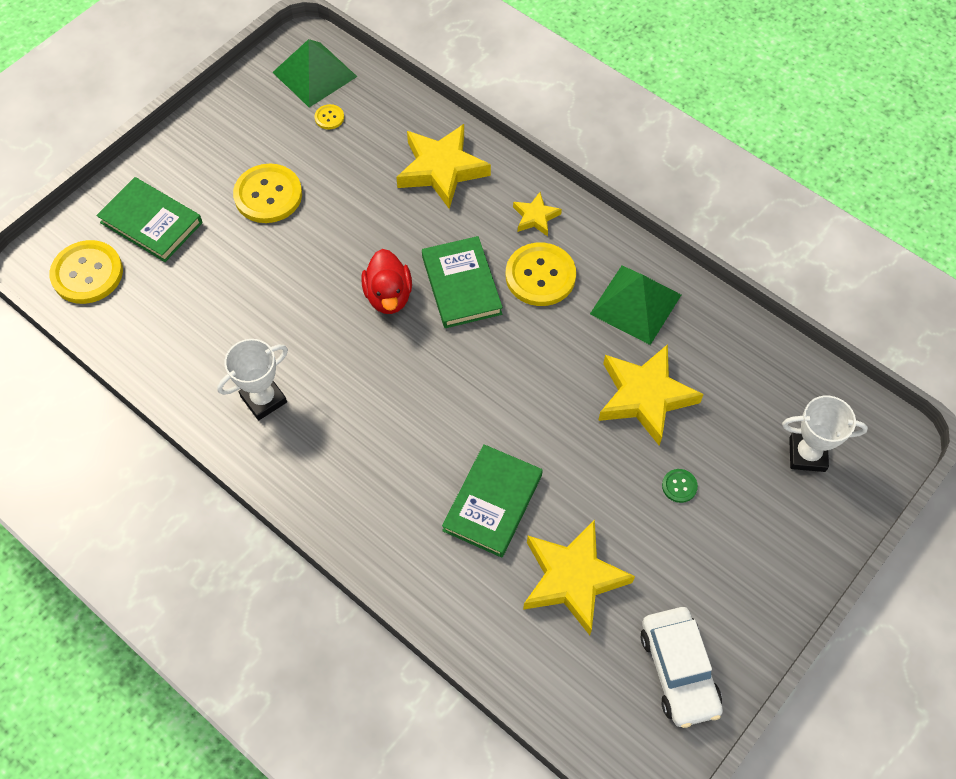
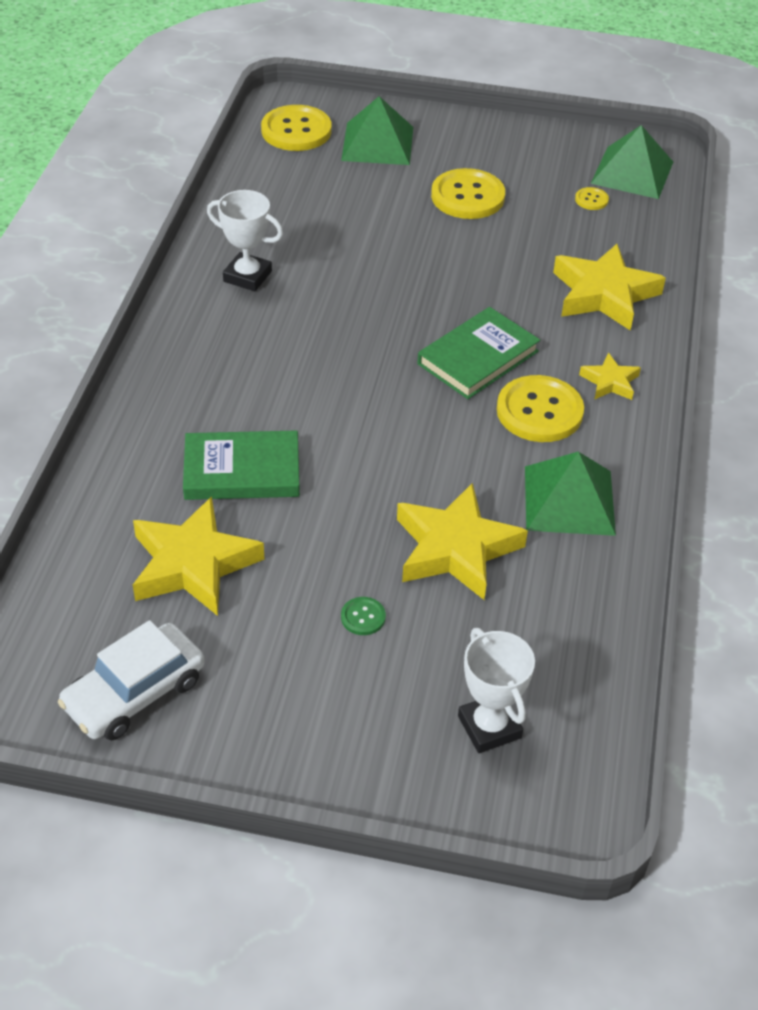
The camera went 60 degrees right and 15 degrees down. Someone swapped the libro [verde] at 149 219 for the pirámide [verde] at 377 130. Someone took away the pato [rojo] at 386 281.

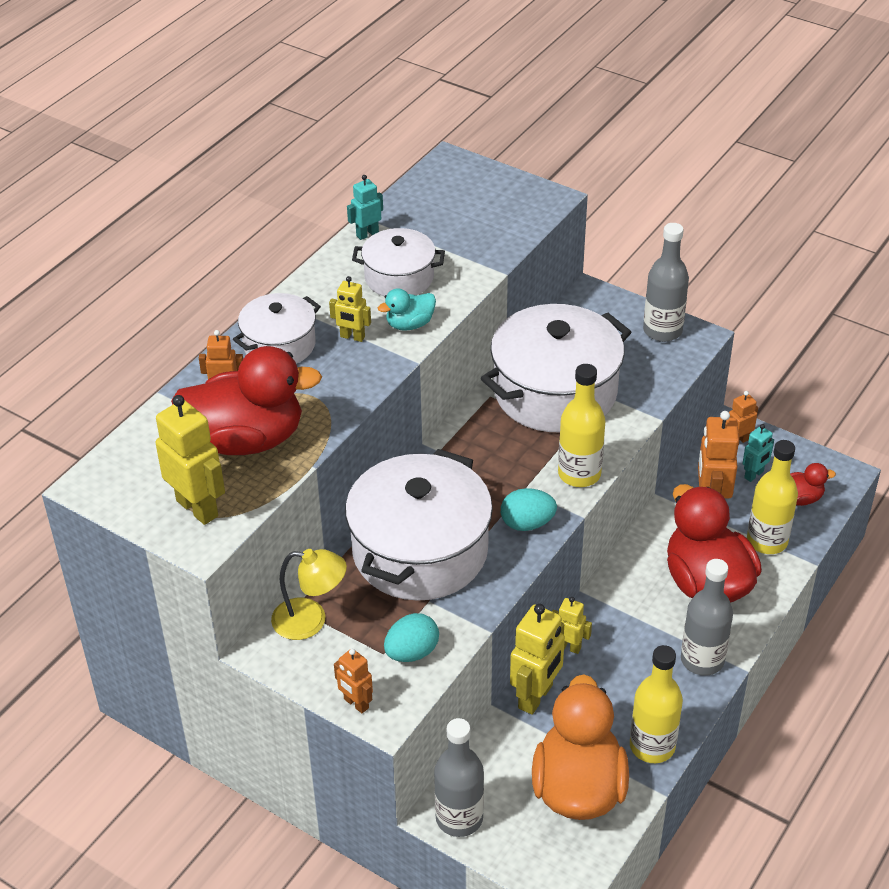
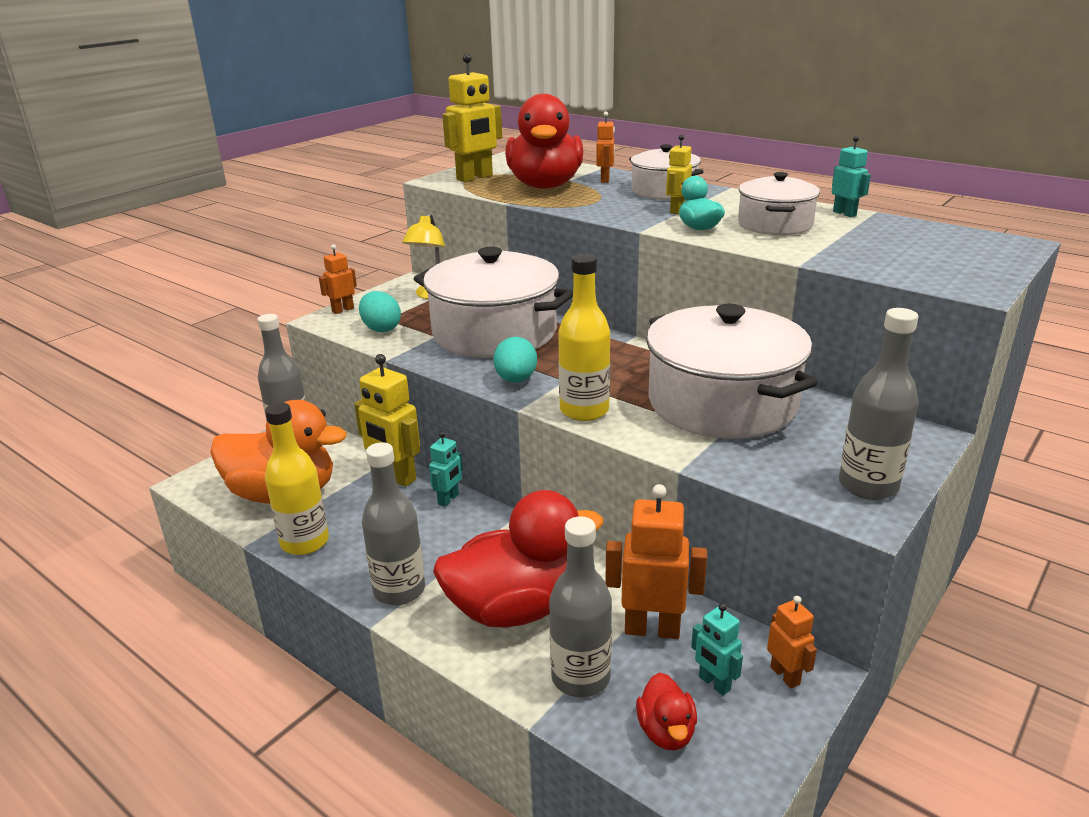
The camera went 95 degrees right and 15 degrees down. Someone repainted the robot [amarillo] at 572 625, which became the robot [turquesa] at 446 469. Someone repainted the botella [amarillo] at 772 497, which became the botella [gris] at 580 606.

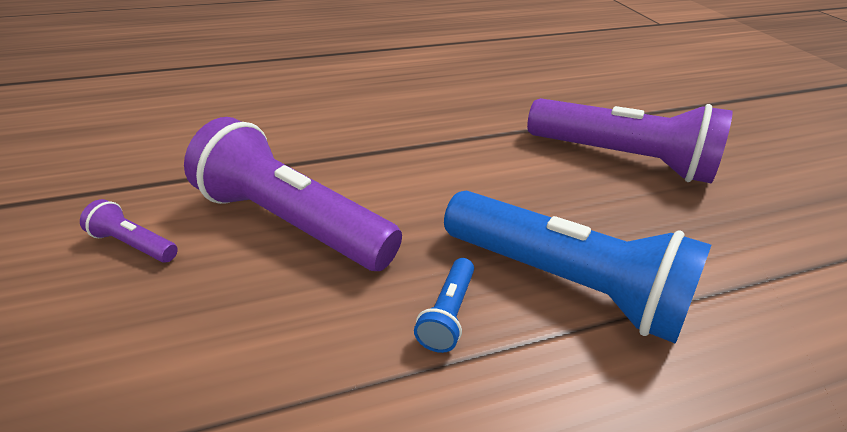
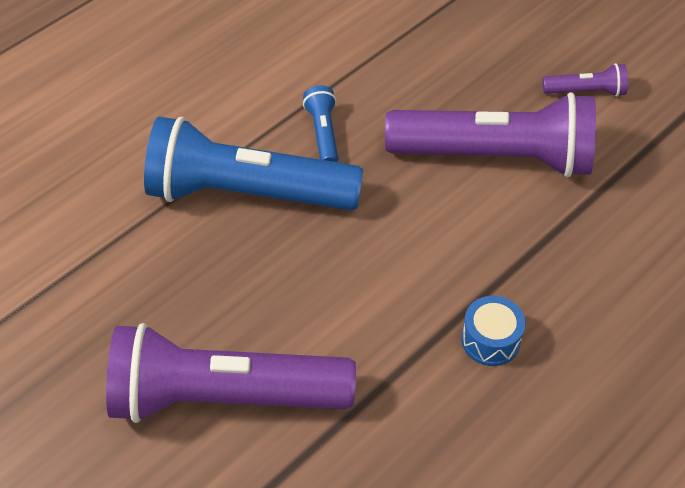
The camera went 155 degrees right and 15 degrees up. Someone put down the tambor [azul] at 493 331.

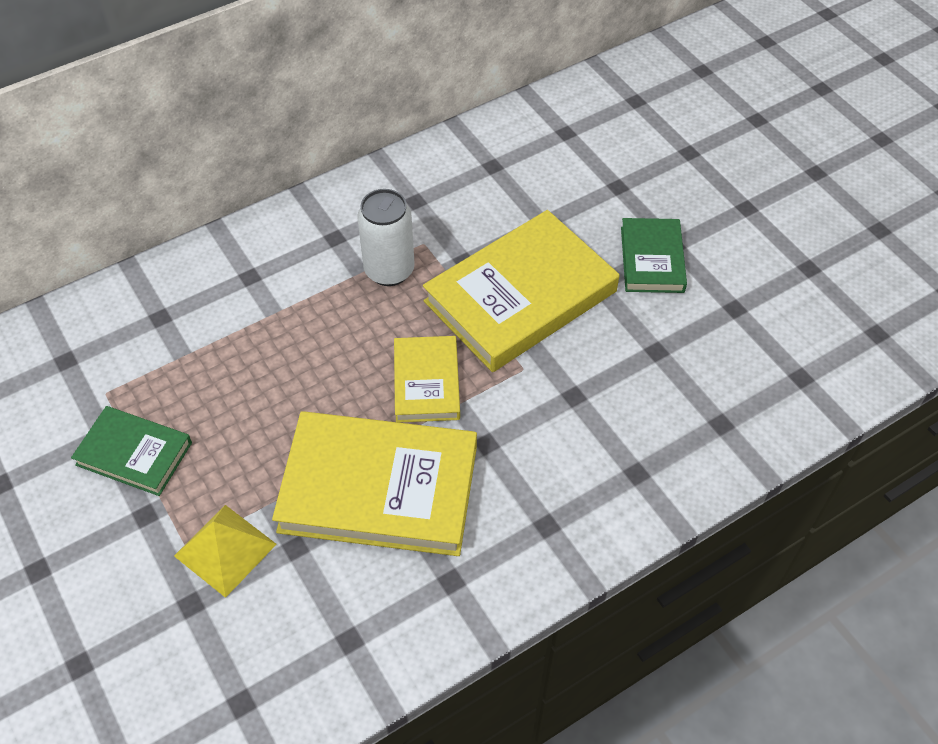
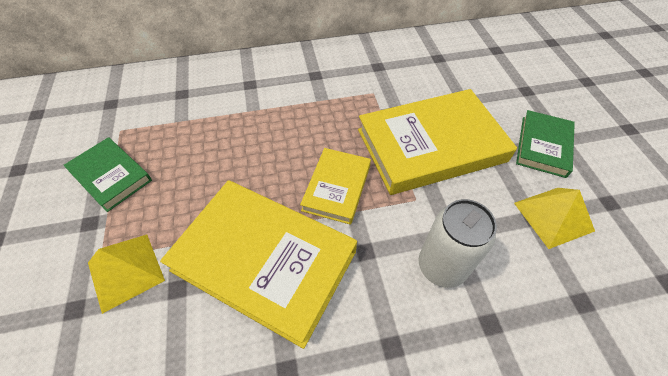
The camera went 20 degrees right and 0 degrees up. Someone carried the lata [blanco] from 386 237 to 458 243. Someone put down the pirámide [amarillo] at 554 218.

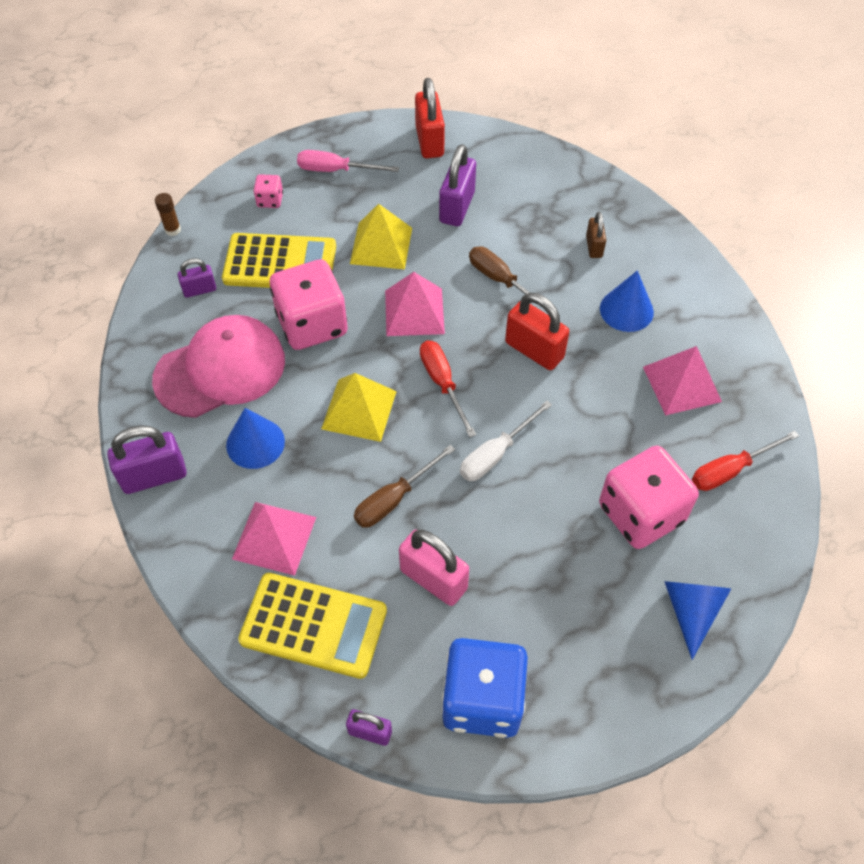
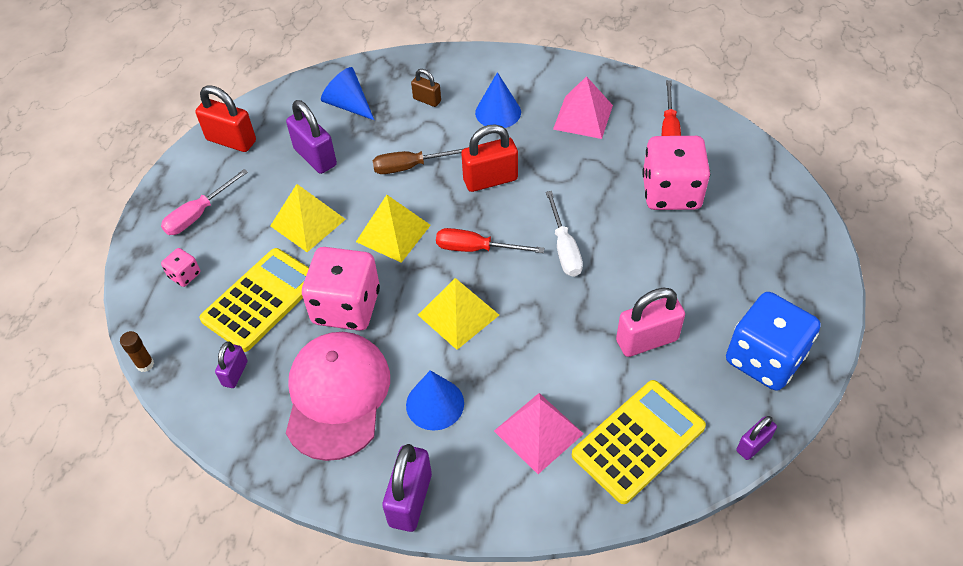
The camera went 55 degrees left and 5 degrees down. Someone carried the cono [azul] from 697 620 to 347 93. Someone repainted the pirámide [rosa] at 415 304, which became the pirámide [amarillo] at 393 229. Someone took away the destornillador [marrón] at 404 486.

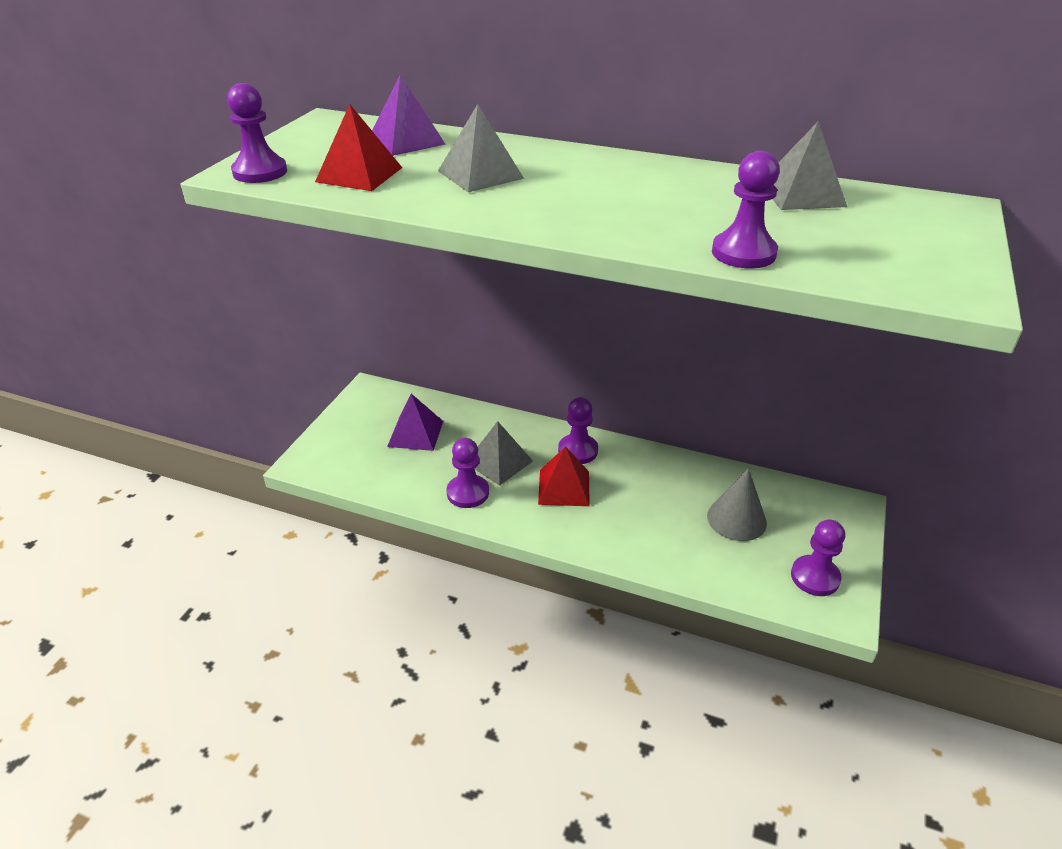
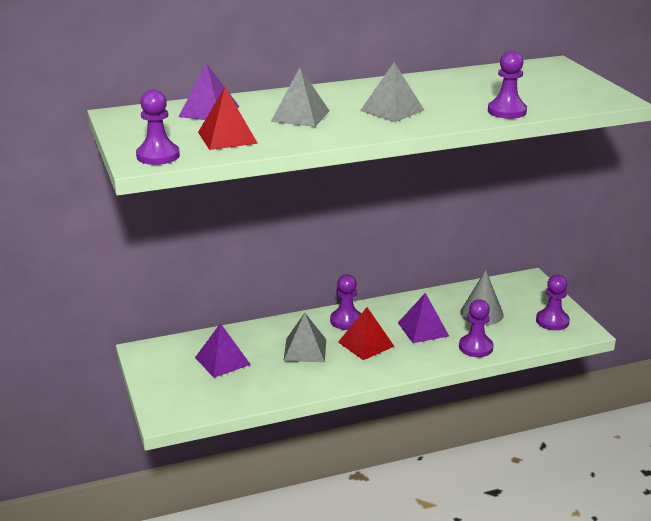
The camera went 40 degrees left and 10 degrees down. Someone carried the pirámide [gris] from 809 166 to 392 92. Someone put down the pirámide [morado] at 423 318. Someone carried the peón [morado] from 467 473 to 476 328.

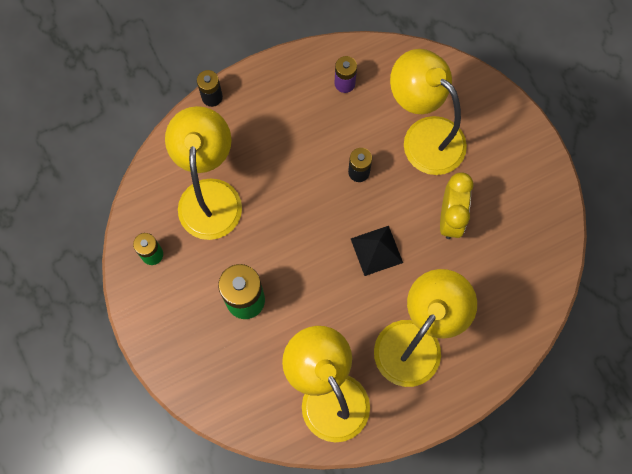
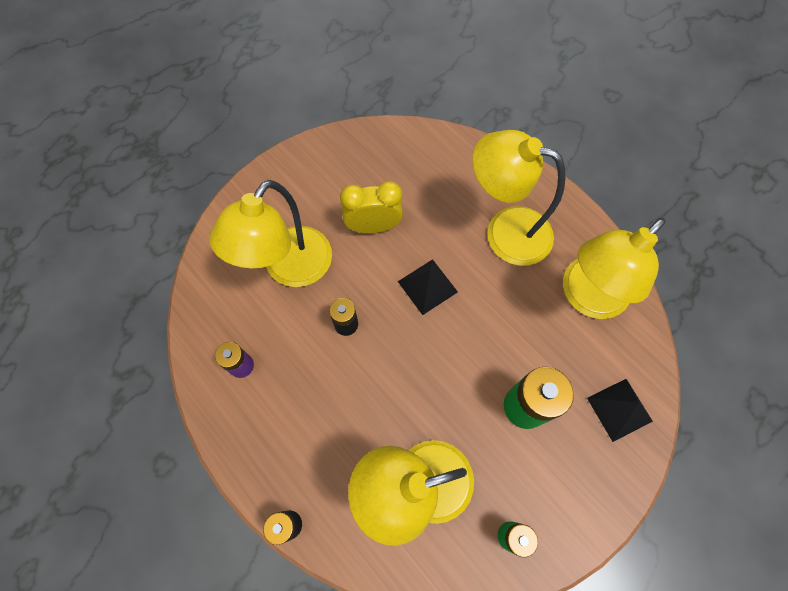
The camera went 105 degrees left and 5 degrees down. Someone put down the pirámide [negro] at 620 410.

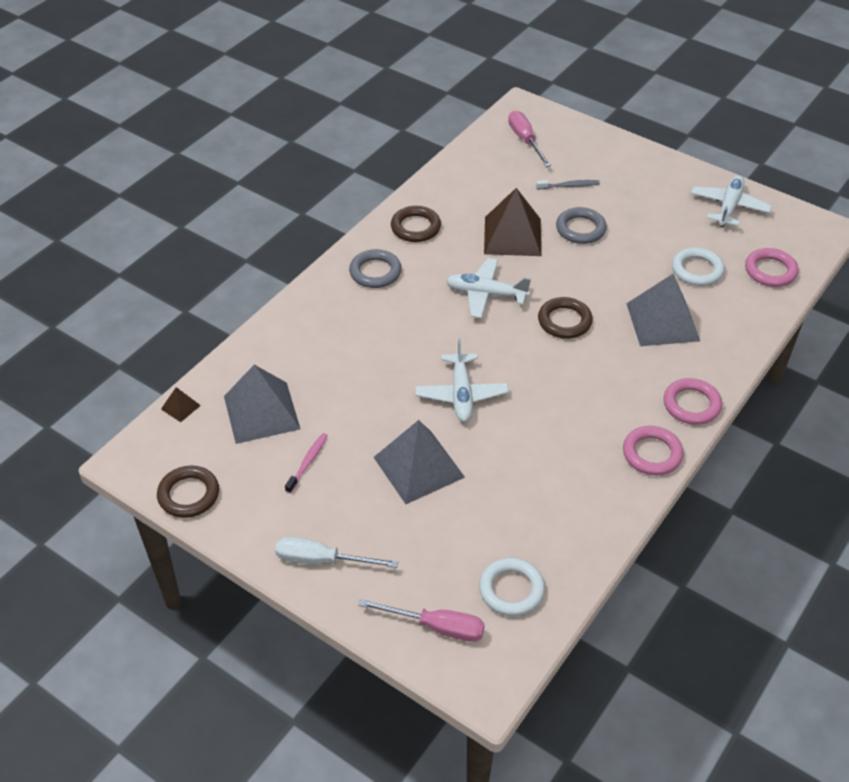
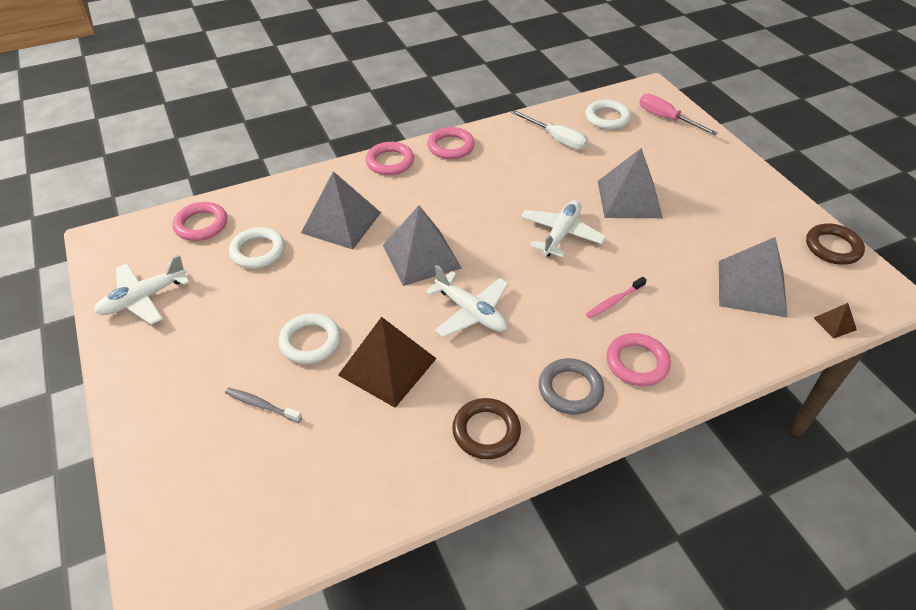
The camera went 150 degrees left and 0 degrees up. Someone repainted the anillo [gris] at 581 225, which became the anillo [blanco] at 309 338. Someone swapped the anillo [marrón] at 565 318 for the pirámide [gris] at 422 246. Someone carried the destornillador [blanco] from 336 552 to 549 130. Someone carried the cepillo de dientes [rosa] from 306 463 to 616 298. Someone put down the anillo [rosa] at 639 359. Someone took away the destornillador [rosa] at 529 139.

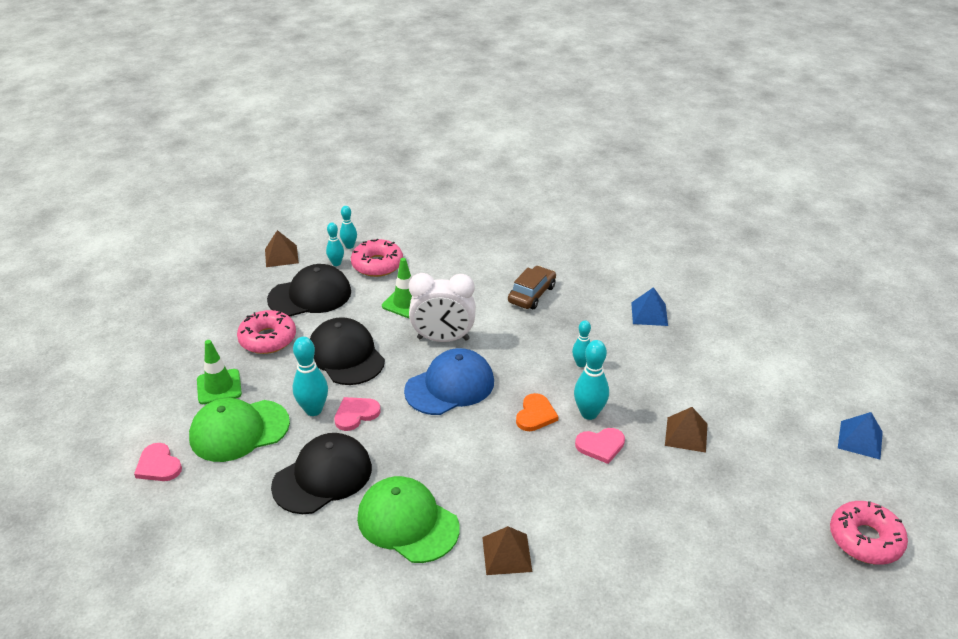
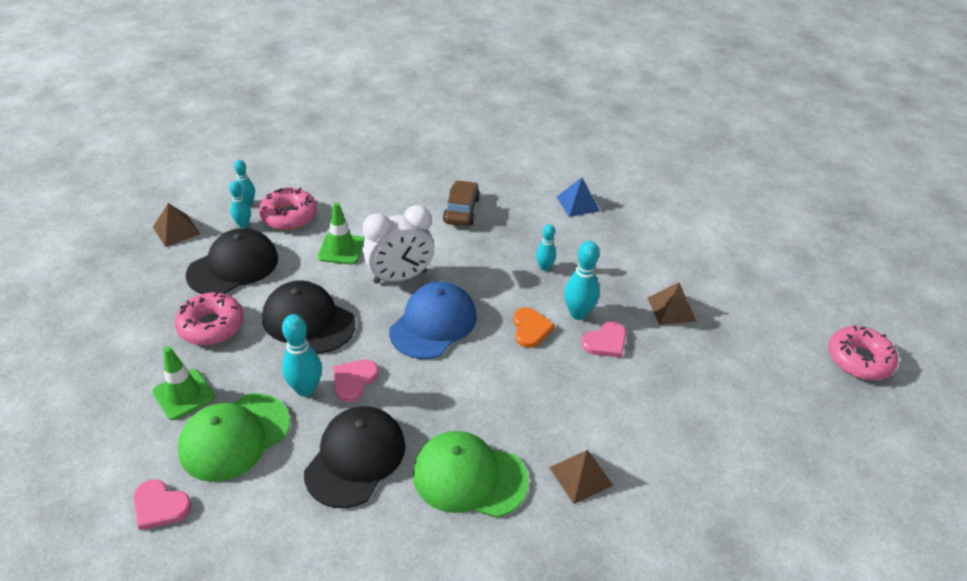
The camera went 25 degrees left and 5 degrees up. Someone took away the pirámide [azul] at 860 435.

